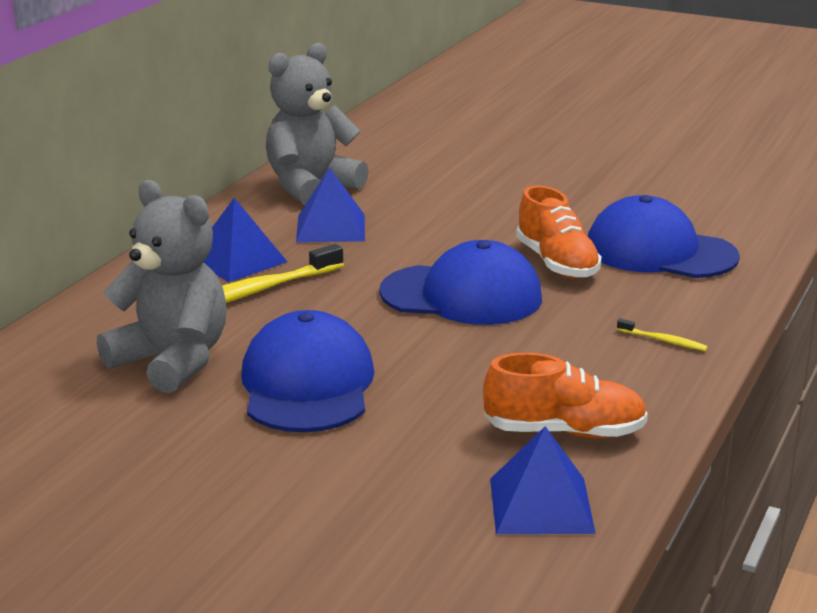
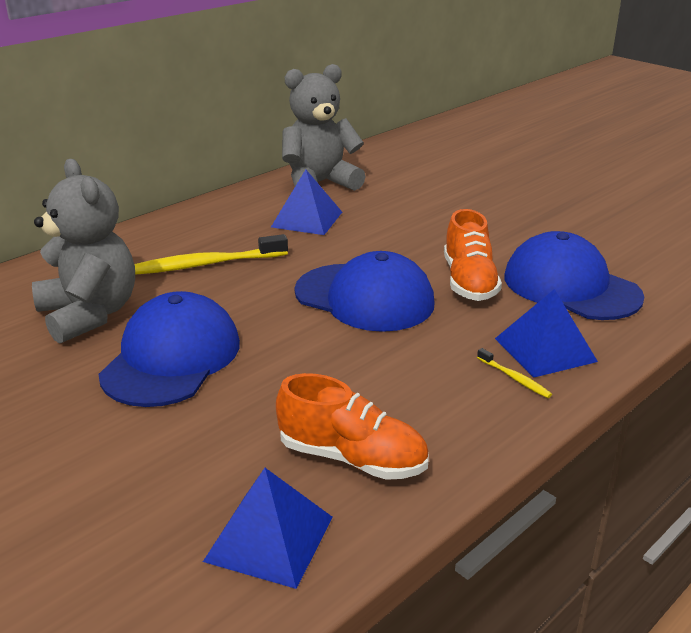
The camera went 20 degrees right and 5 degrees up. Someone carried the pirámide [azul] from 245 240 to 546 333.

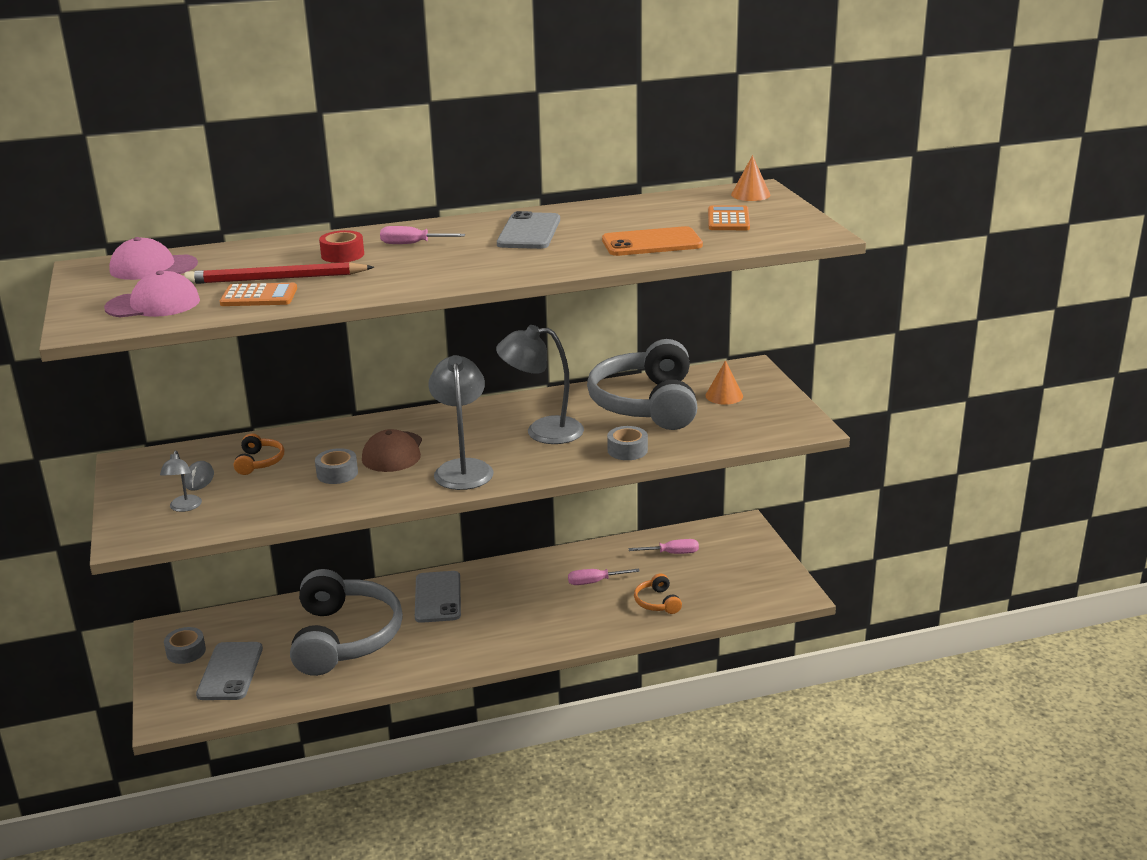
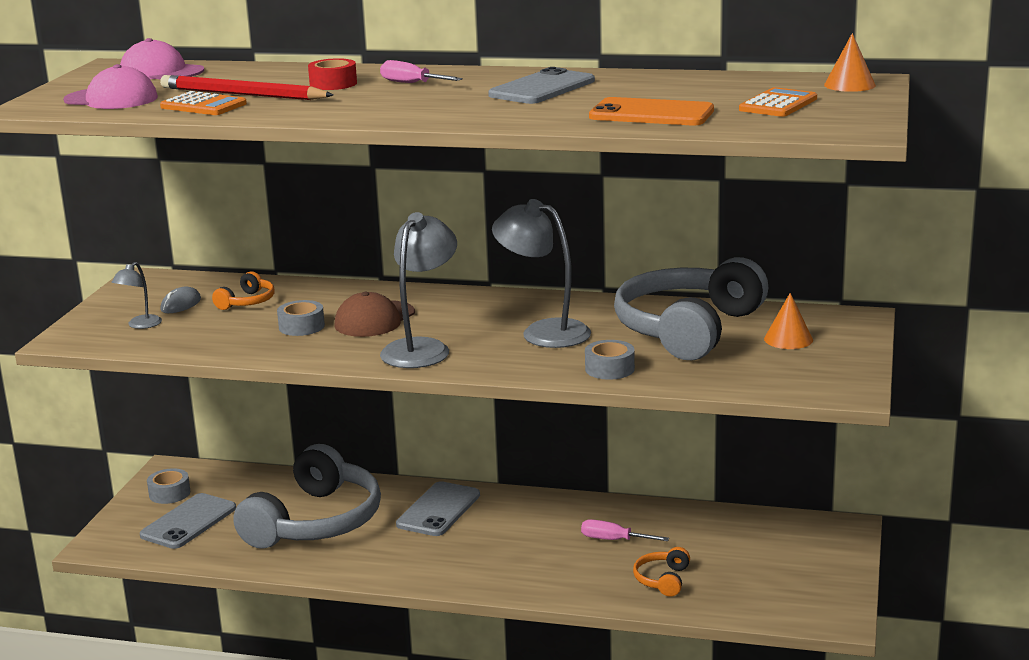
The camera went 30 degrees right and 5 degrees down. Someone took away the destornillador [rosa] at 663 546.

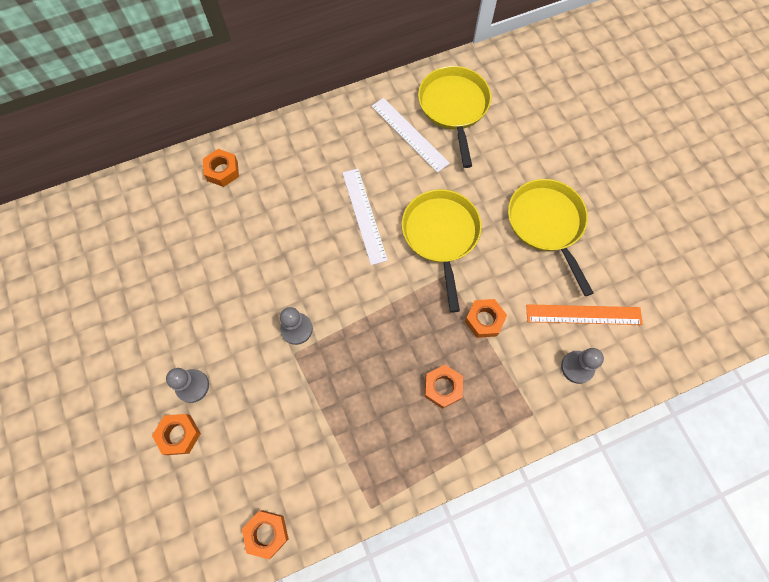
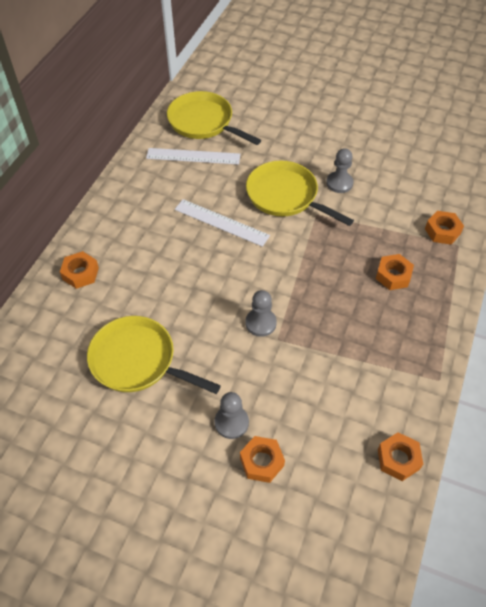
The camera went 45 degrees left and 15 degrees down. Someone carried the sartén [amarillo] from 550 237 to 154 355. Someone carried the peón [gris] from 582 366 to 339 170. Someone carried the tuerca [naranja] from 486 318 to 444 228. Someone took away the regla [naranja] at 584 314.

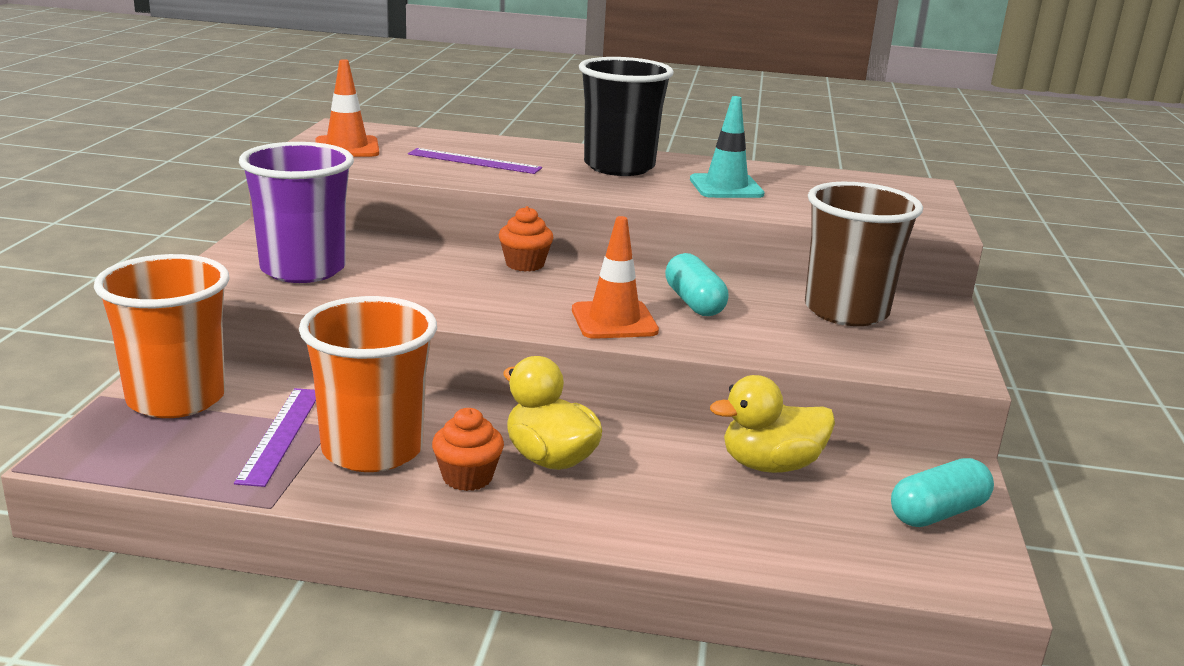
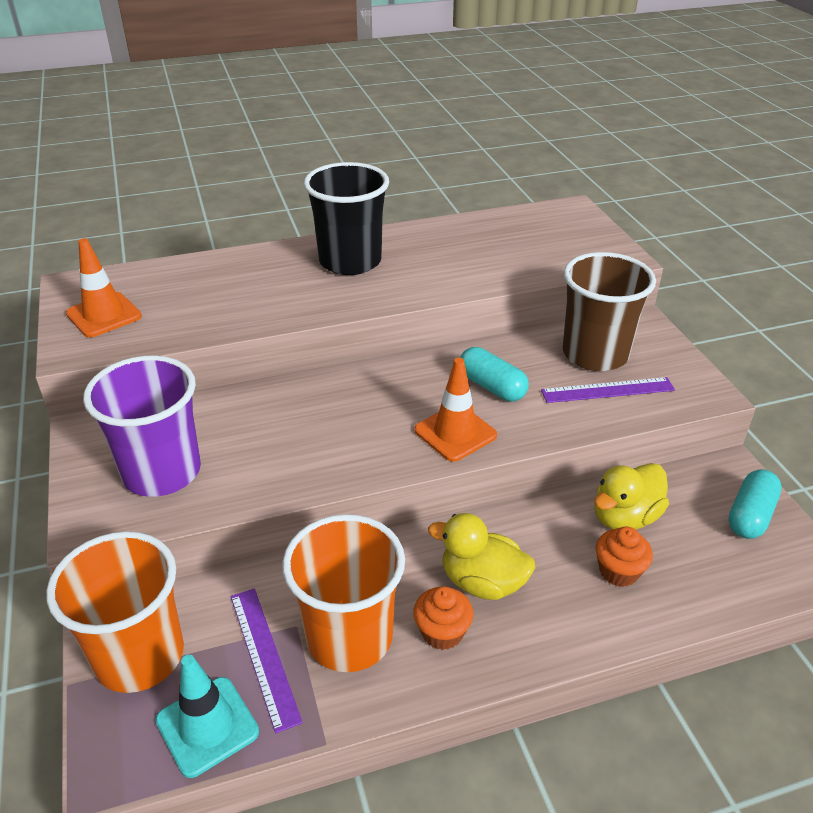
The camera went 25 degrees left and 15 degrees up. Someone carried the cono de tráfico [turquesa] from 727 147 to 207 716. Someone carried the regla [morado] from 475 161 to 608 390. Someone carried the magdalena [naranja] from 526 239 to 624 556.

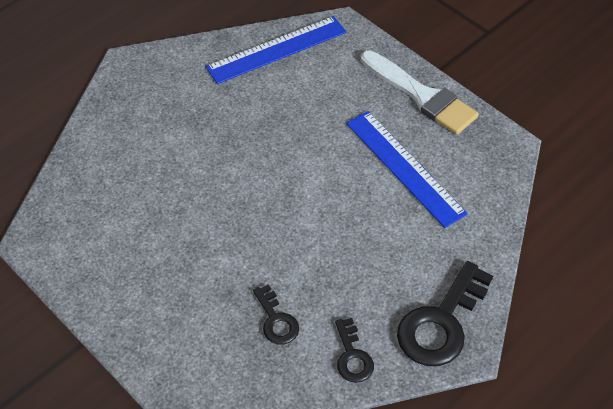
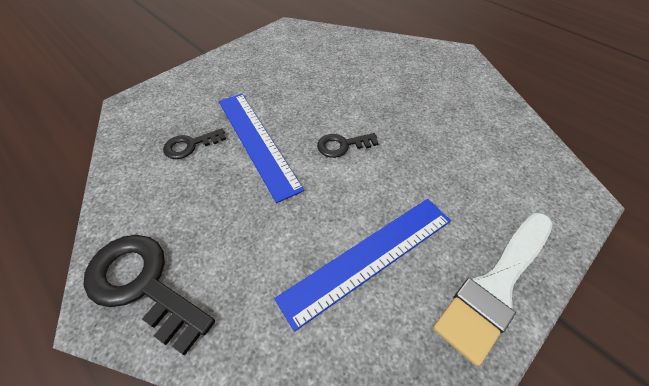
The camera went 90 degrees right and 0 degrees up. Someone carried the regla [azul] from 276 50 to 261 148. Someone carried the llave [negro] from 354 350 to 348 145.

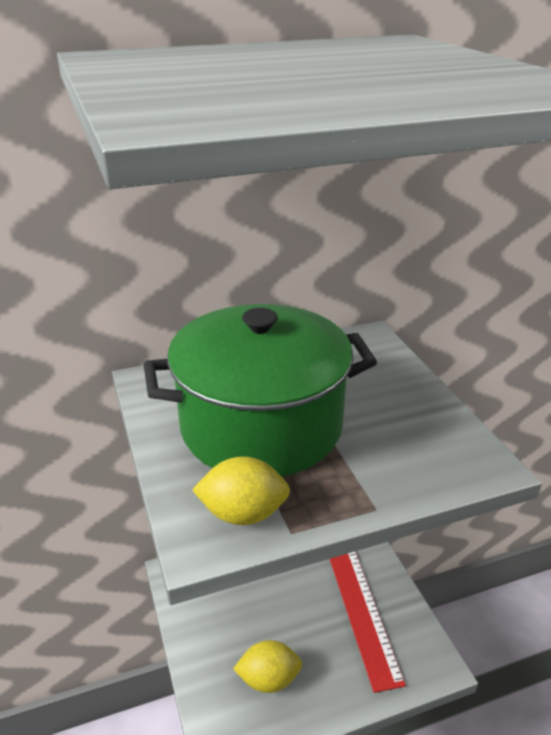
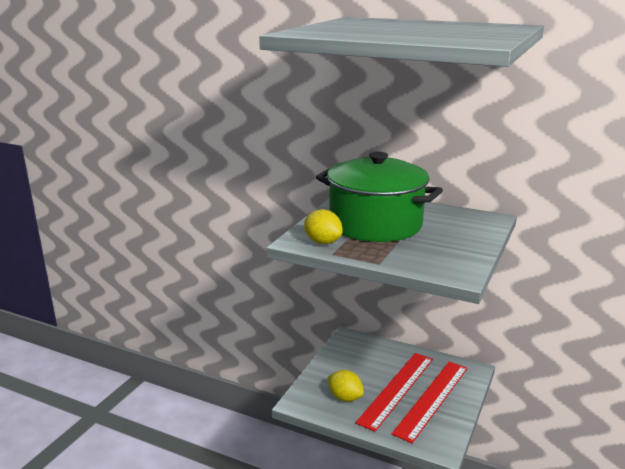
The camera went 45 degrees right and 10 degrees down. Someone put down the regla [rojo] at 394 392.

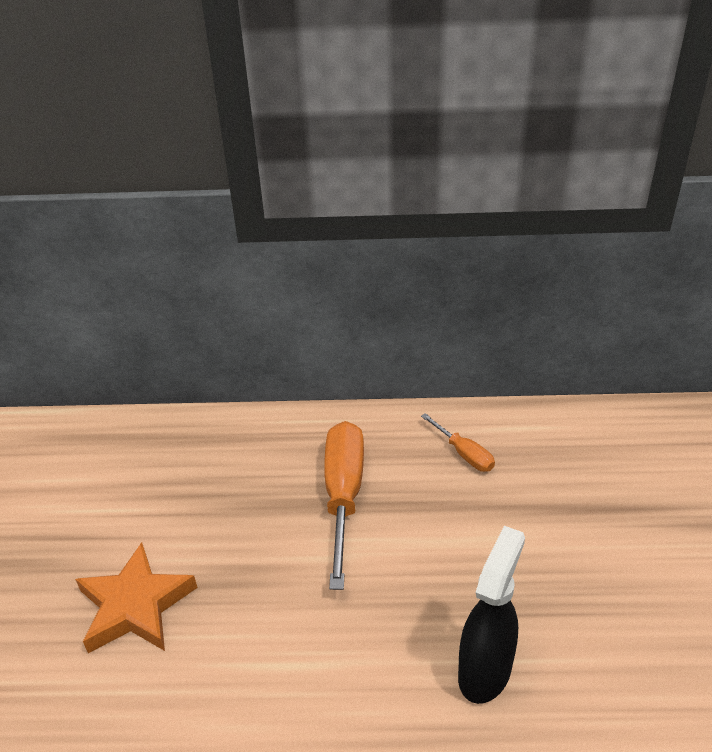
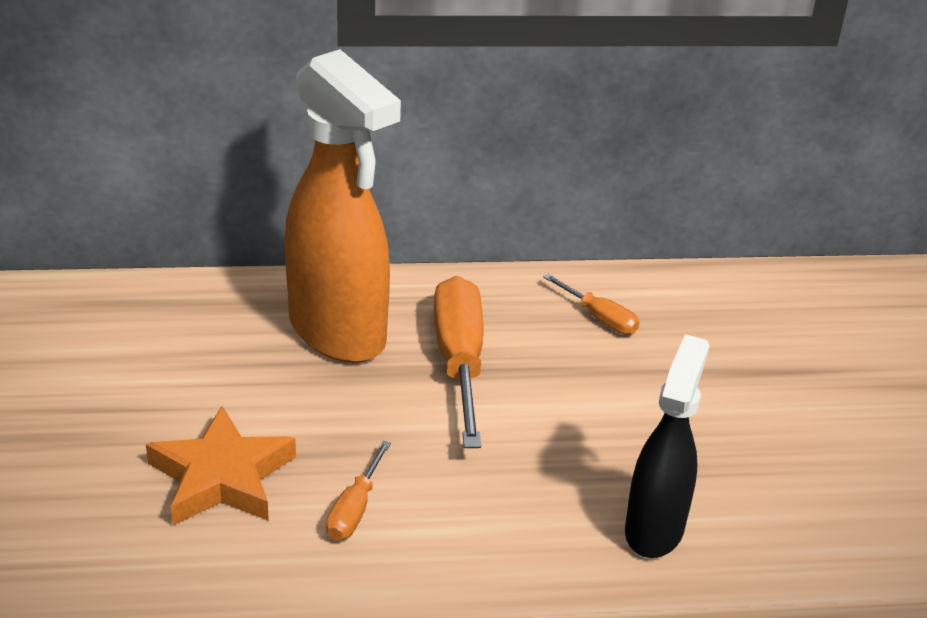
The camera went 10 degrees left and 5 degrees down. Someone put down the pulverizador [naranja] at 343 206. Someone put down the destornillador [naranja] at 358 490.

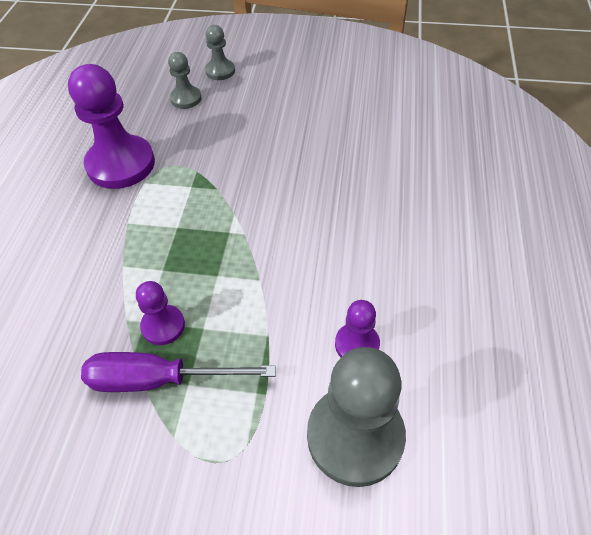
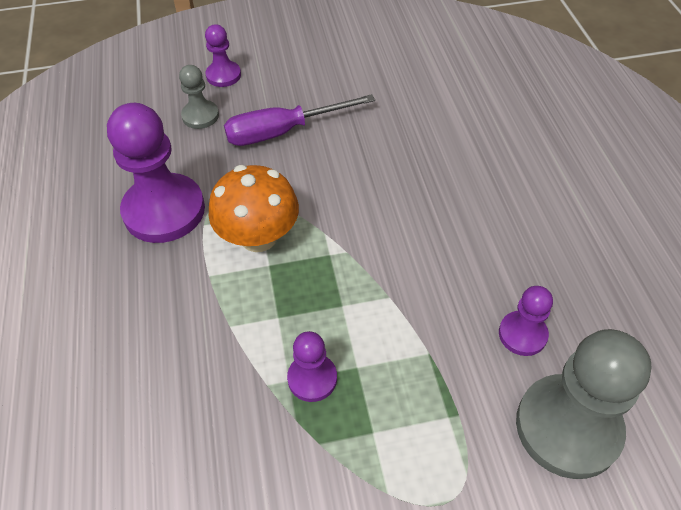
The camera went 20 degrees left and 0 degrees up. Someone repainted the peón [gris] at 220 52, which became the peón [morado] at 223 55. Someone put down the seta [naranja] at 253 208. Someone carried the destornillador [morado] from 178 372 to 299 120.

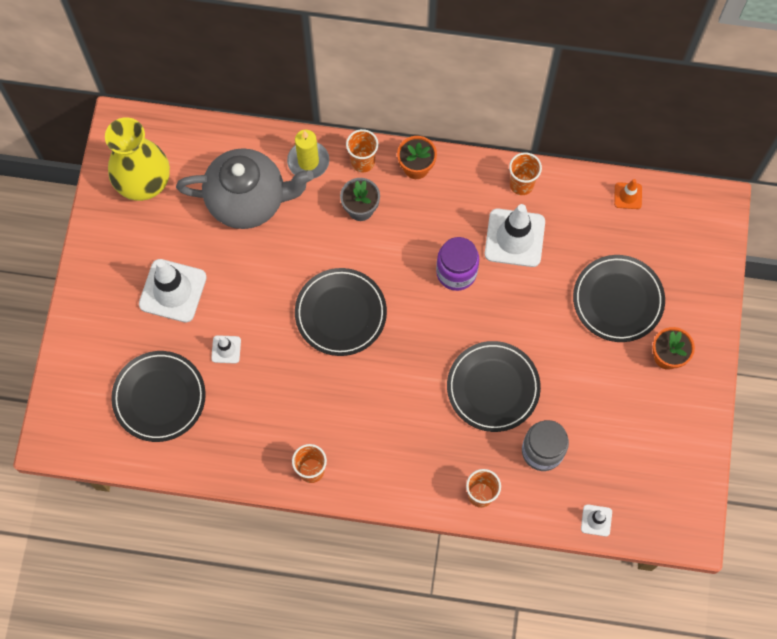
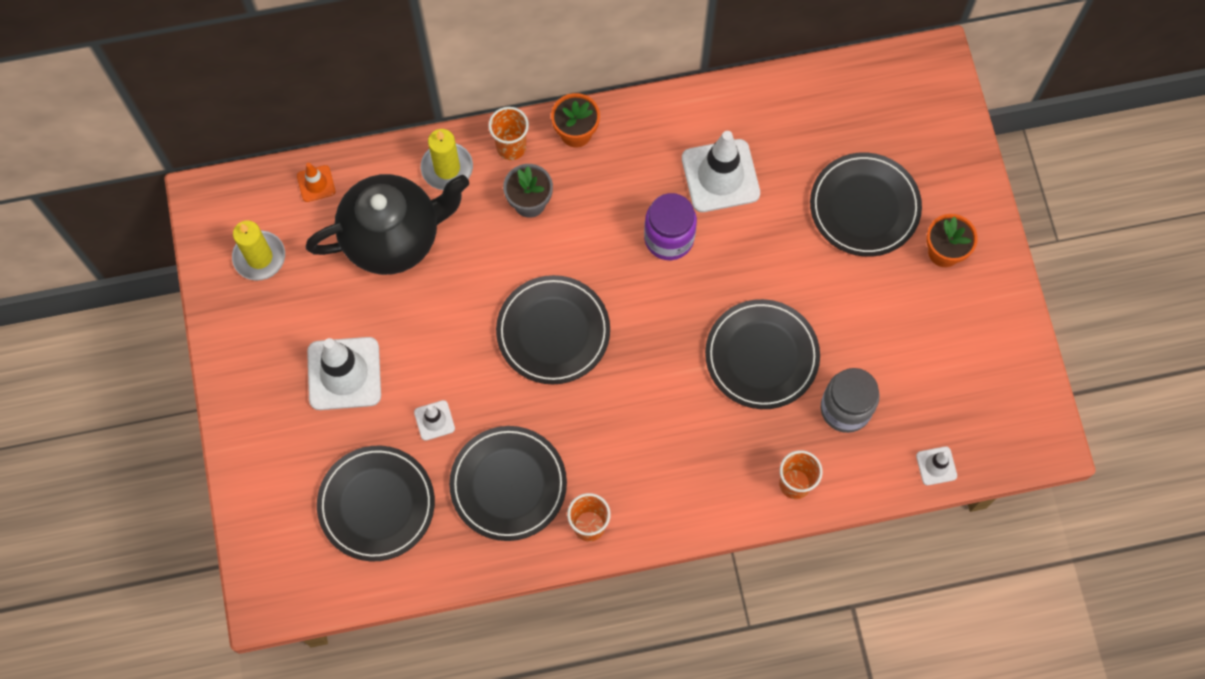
The camera went 20 degrees left and 0 degrees up. Someone swapped the florero [amarillo] at 137 159 for the vela [amarillo] at 258 250. Someone carried the cono de tráfico [naranja] from 628 194 to 316 182. Someone repainted the tetera [gris] at 245 188, which became the tetera [negro] at 387 224. Someone put down the plato [negro] at 508 483. Someone took away the vaso [naranja] at 525 173.

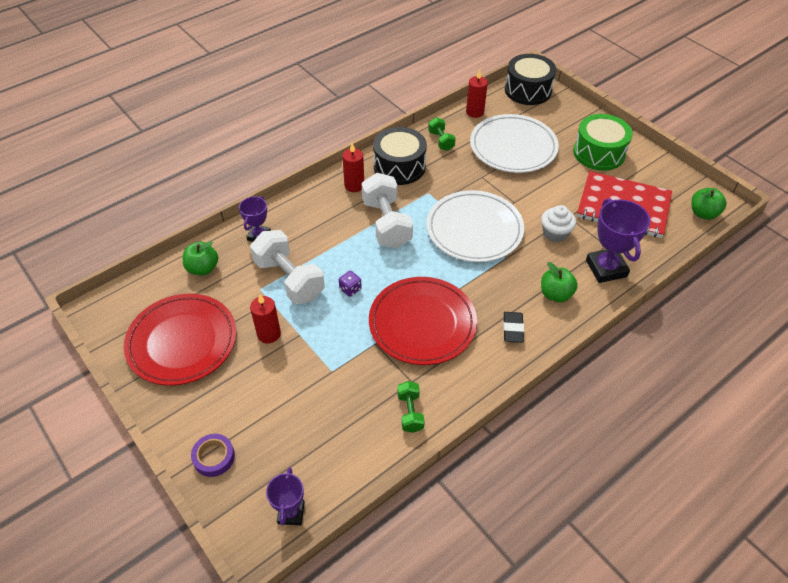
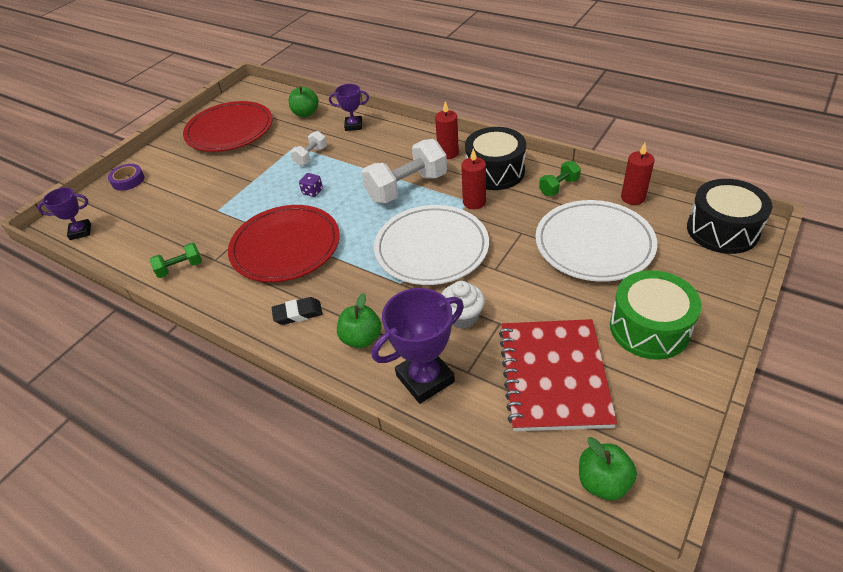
The camera went 75 degrees right and 5 degrees down. Someone scaled the mancuerna [blanco] at 287 267 by 0.52. Someone carried the vela [rojo] from 265 319 to 473 178.

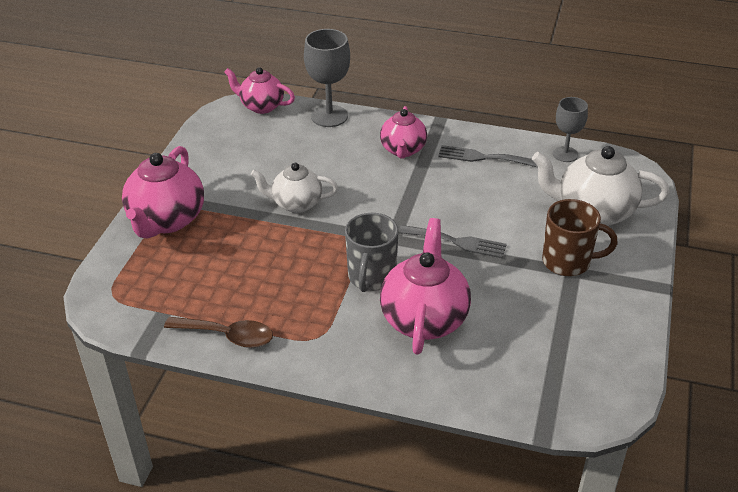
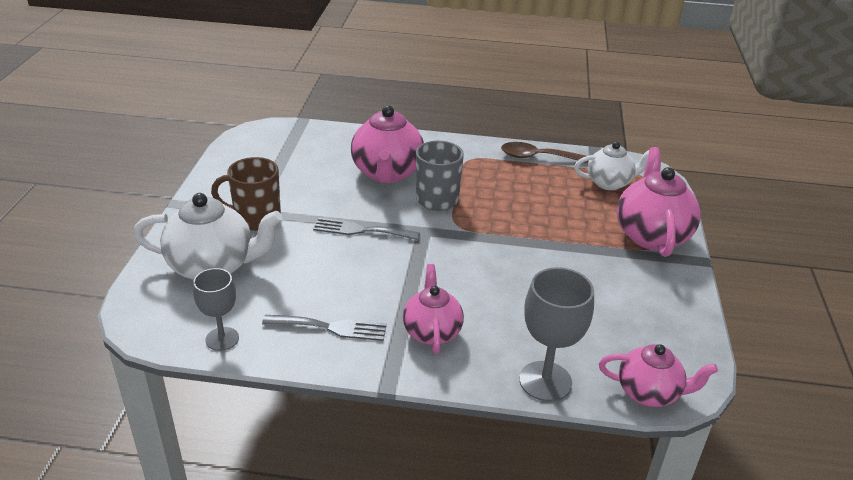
The camera went 170 degrees right and 5 degrees down. Someone carried the tetera [blanco] from 294 188 to 611 166.

